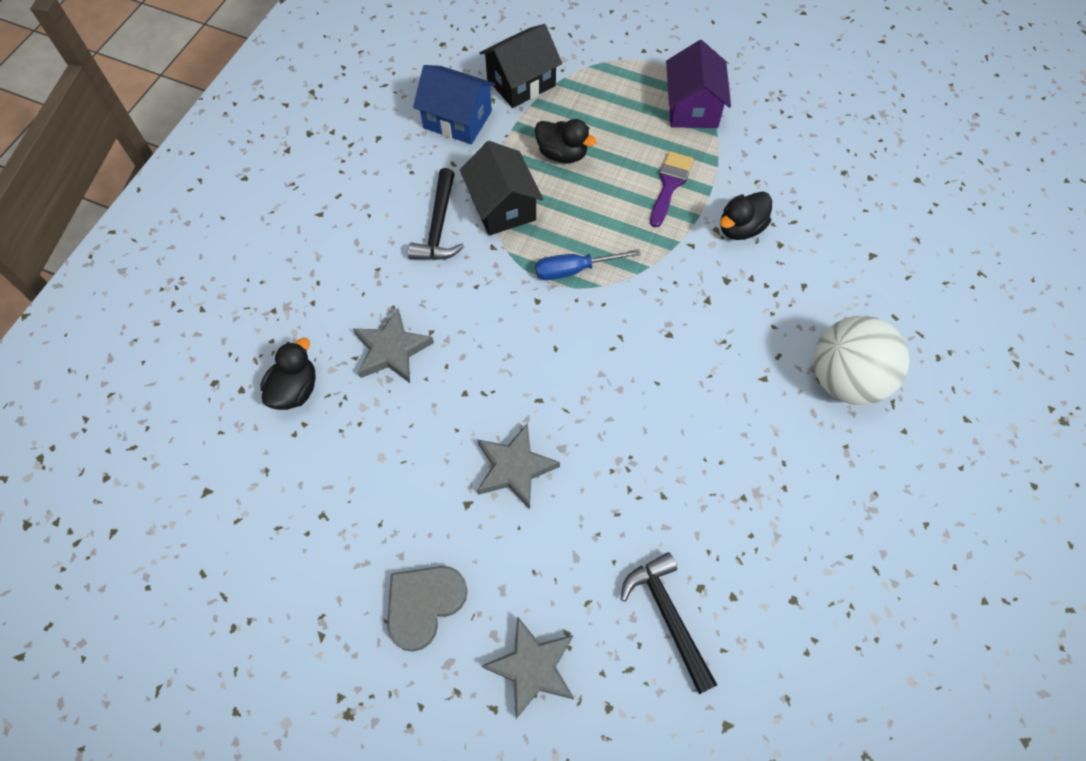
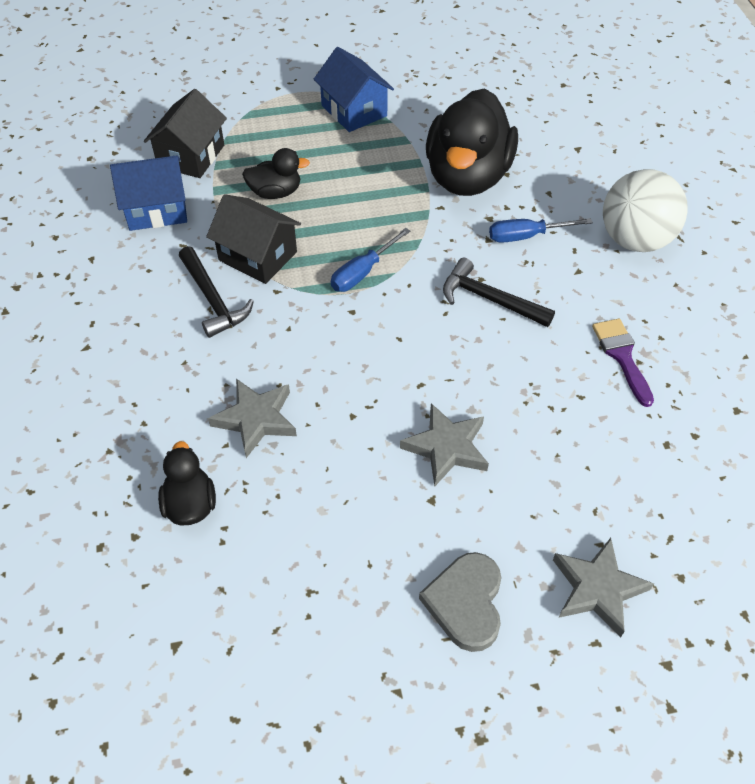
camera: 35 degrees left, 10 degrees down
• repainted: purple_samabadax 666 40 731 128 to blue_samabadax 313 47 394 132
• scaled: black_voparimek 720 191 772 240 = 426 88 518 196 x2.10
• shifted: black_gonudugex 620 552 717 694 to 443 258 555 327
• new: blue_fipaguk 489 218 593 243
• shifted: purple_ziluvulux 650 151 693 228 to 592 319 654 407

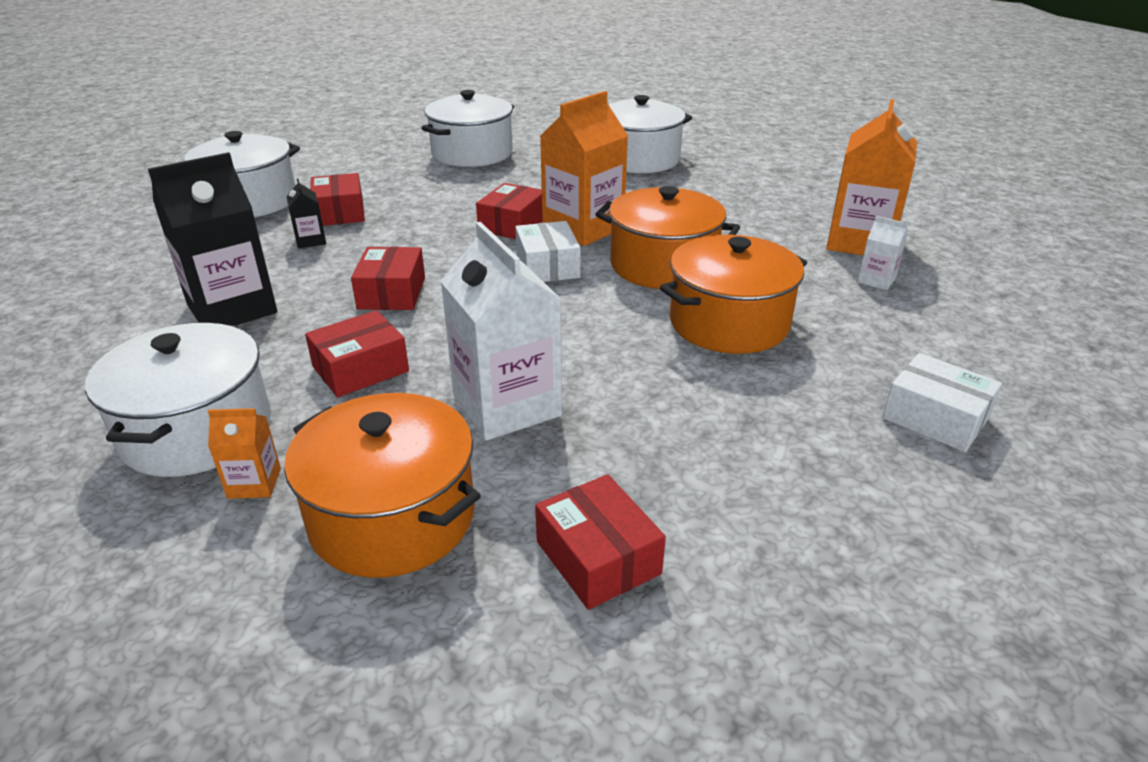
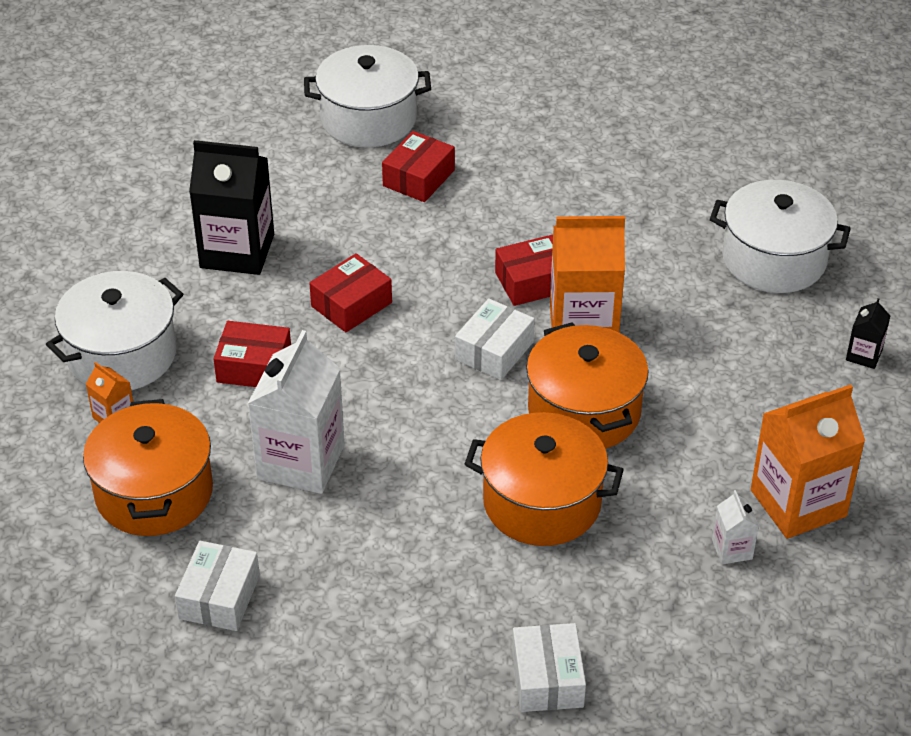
camera: 45 degrees right, 10 degrees up
• repainted: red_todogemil 535 474 666 610 to white_todogemil 175 541 260 631
• shifted: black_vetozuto 286 179 326 249 to 846 298 890 369
• gone: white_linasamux 422 90 514 167

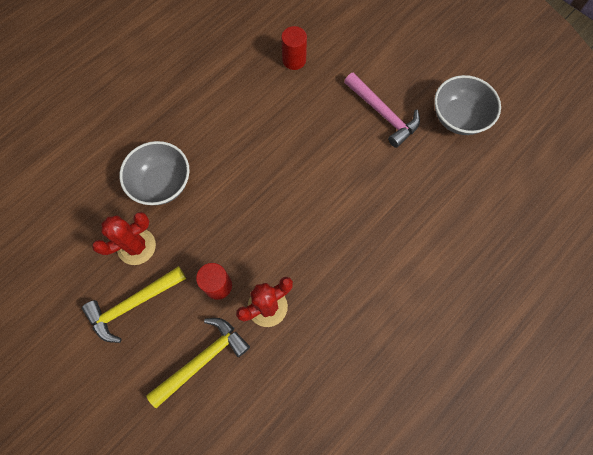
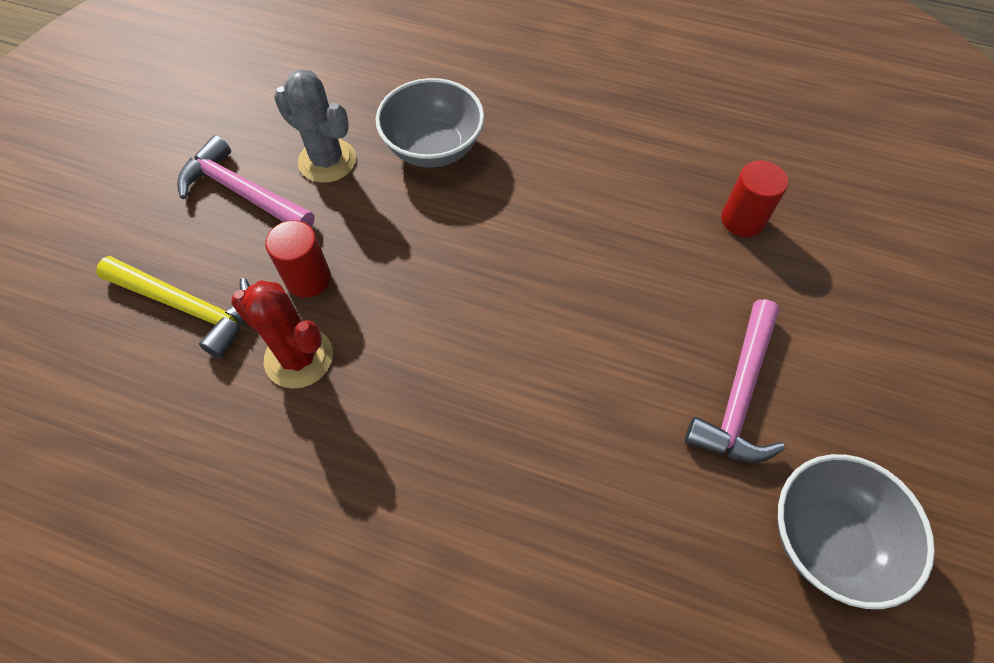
camera: 65 degrees right, 10 degrees down
• repainted: yellow_gonudugex 82 266 186 343 to pink_gonudugex 177 135 315 228
• repainted: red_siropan 92 212 156 265 to grey_siropan 274 69 356 183

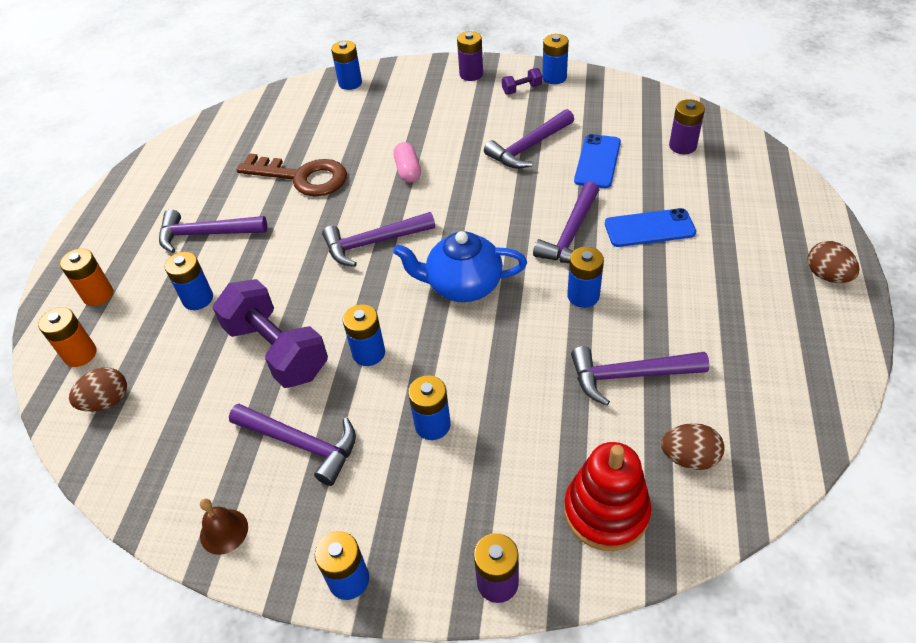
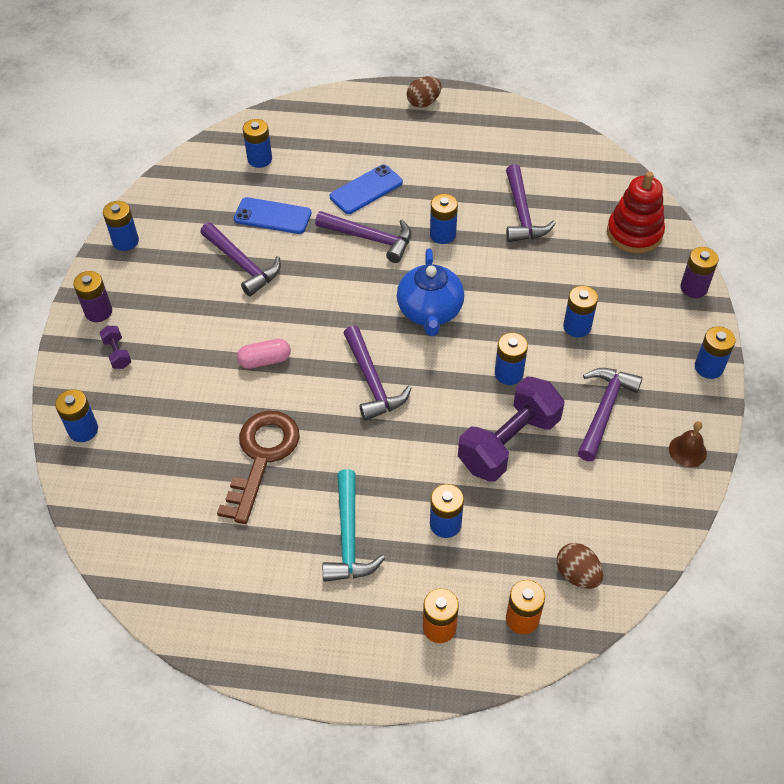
camera: 95 degrees left, 5 degrees up
• shifted: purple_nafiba 502 68 542 94 to 99 326 131 369
• repainted: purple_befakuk 669 99 705 154 to blue_befakuk 243 119 272 168
• repainted: purple_gonudugex 159 209 267 253 to turquoise_gonudugex 322 469 385 582
• rotated: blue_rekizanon 605 208 696 247 = 330 164 403 214 60 degrees clockwise
• gone: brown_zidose 661 423 725 470

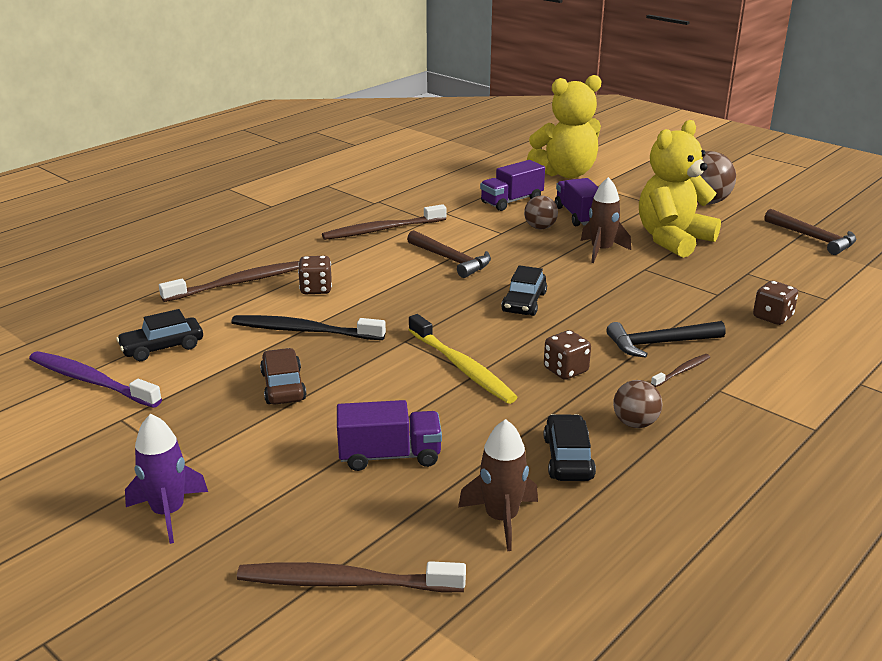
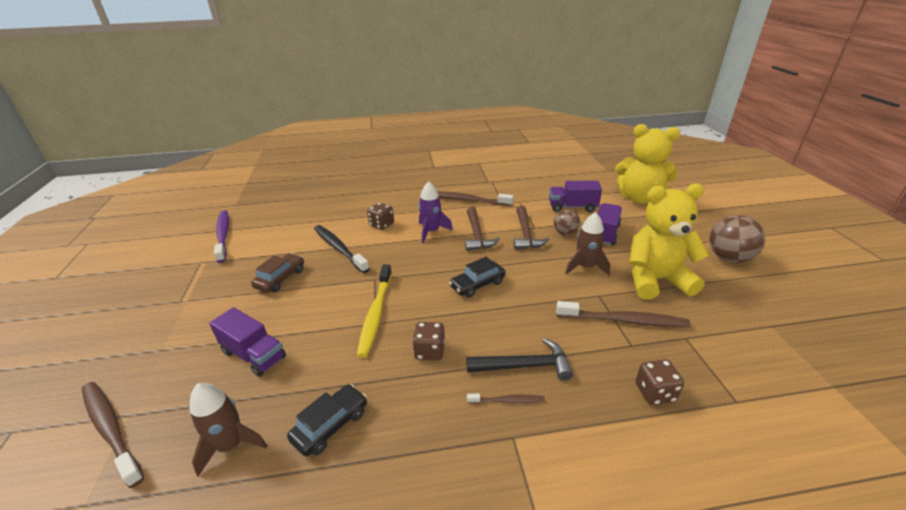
camera: 40 degrees right, 5 degrees up
• shifted: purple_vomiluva 125 414 208 544 to 418 181 453 243
• rotated: black_gonudugex 606 321 726 358 = 466 338 573 381 150 degrees clockwise
• shifted: brown_gonudugex 764 209 857 255 to 514 206 549 249
• shifted: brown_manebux 159 261 299 302 to 556 301 691 328
• gone: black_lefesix 116 309 203 361
• gone: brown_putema 613 380 662 428

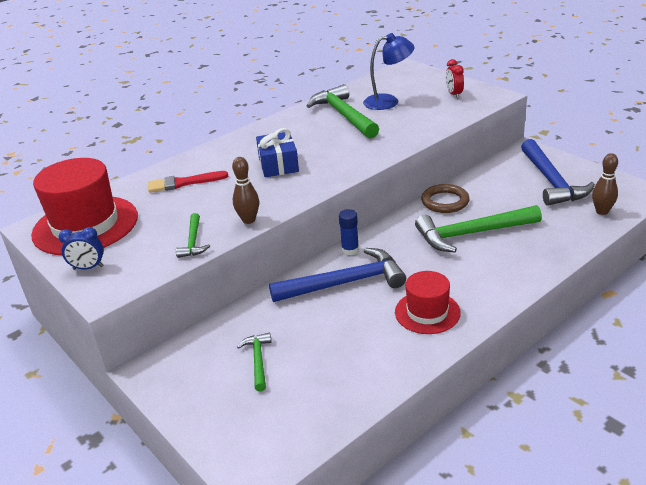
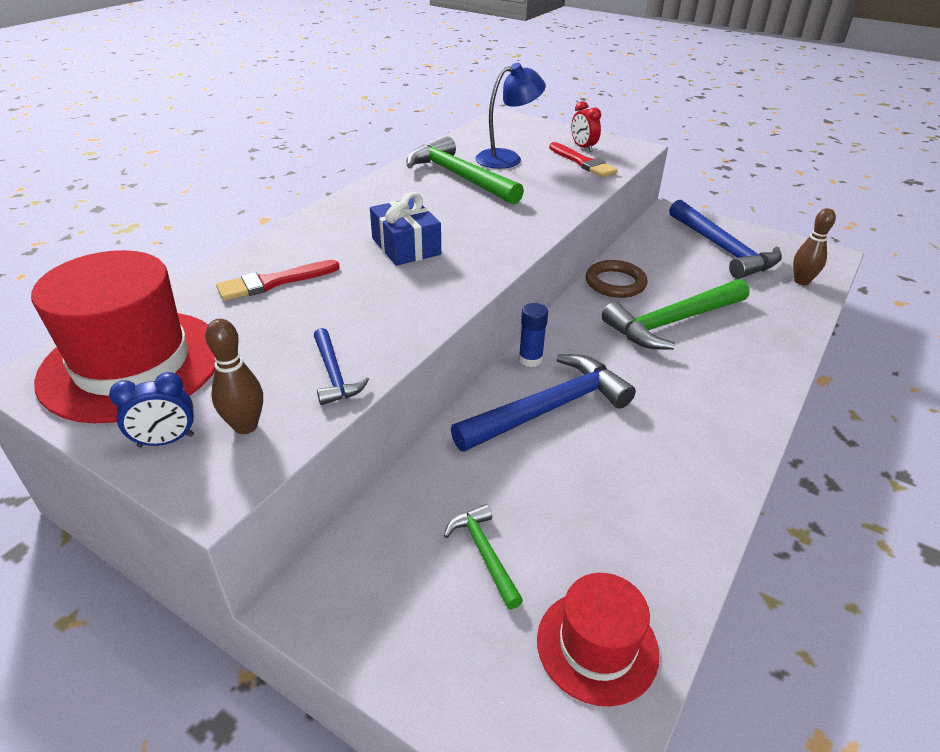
camera: 20 degrees left, 5 degrees up
• shifted: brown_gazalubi 232 157 259 224 to 205 319 263 434
• repainted: green_gonudugex 176 213 210 258 to blue_gonudugex 314 328 369 405
• shifted: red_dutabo 395 271 461 334 to 537 573 659 707
• new: red_ziluvulux 549 142 618 177

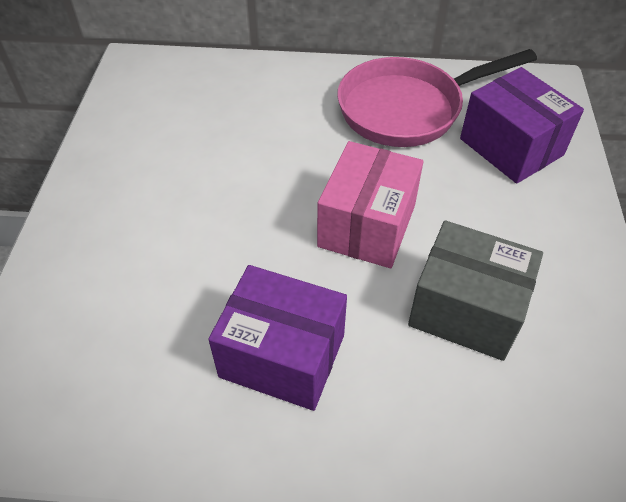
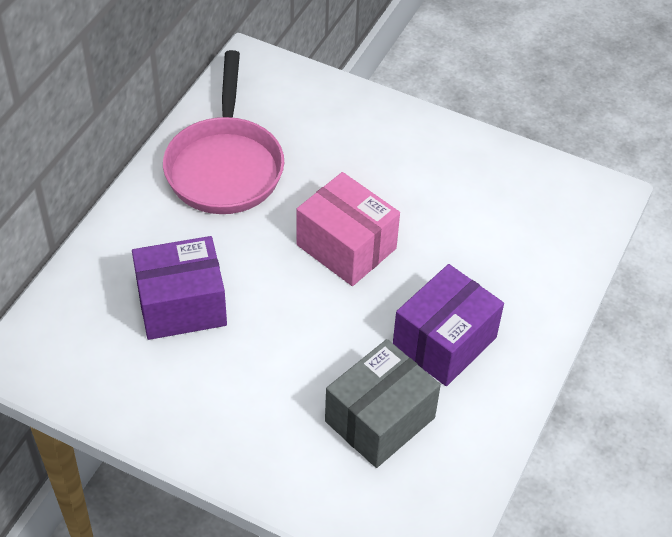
camera: 70 degrees left, 0 degrees up
• shifted: purple_todogemil 460 67 584 184 to 132 236 227 340
• shifted: grey_todogemil 408 220 543 361 to 325 339 441 468

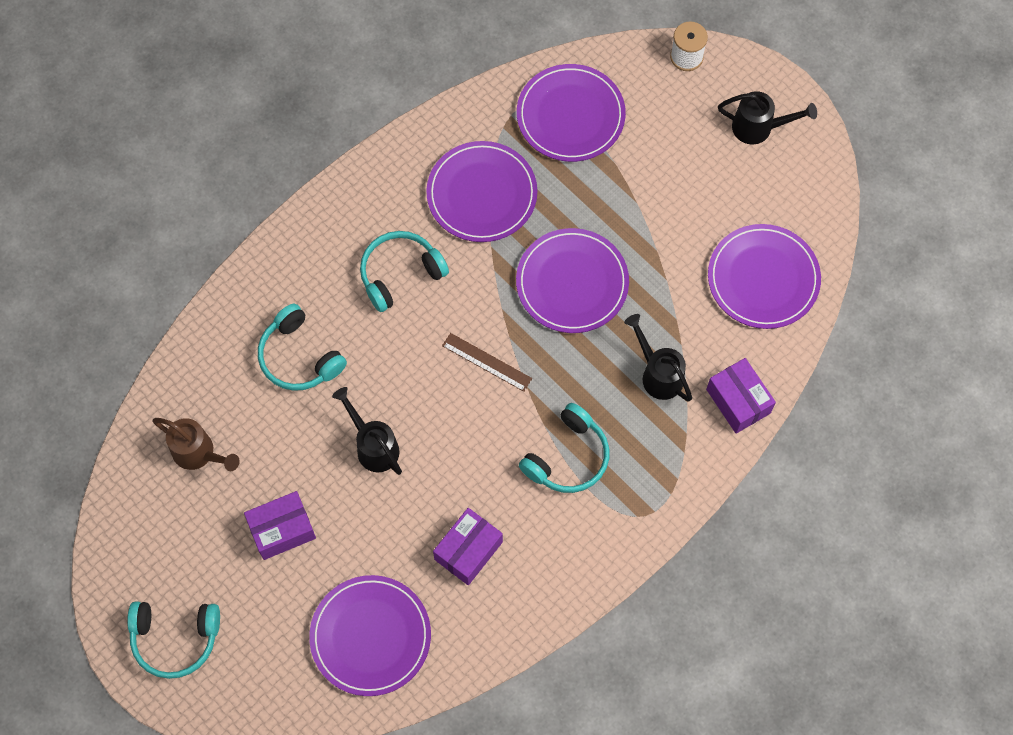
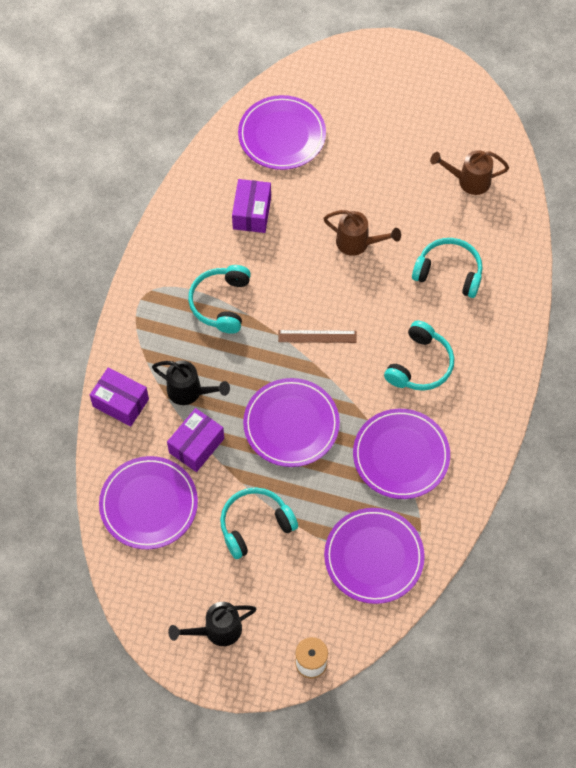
camera: 150 degrees right, 5 degrees down
• shifted: purple_todogemil 244 491 316 560 to 167 408 224 472
• shifted: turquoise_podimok 127 602 220 679 to 220 487 298 559
• repainted: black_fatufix 332 387 402 475 to brown_fatufix 323 210 401 256

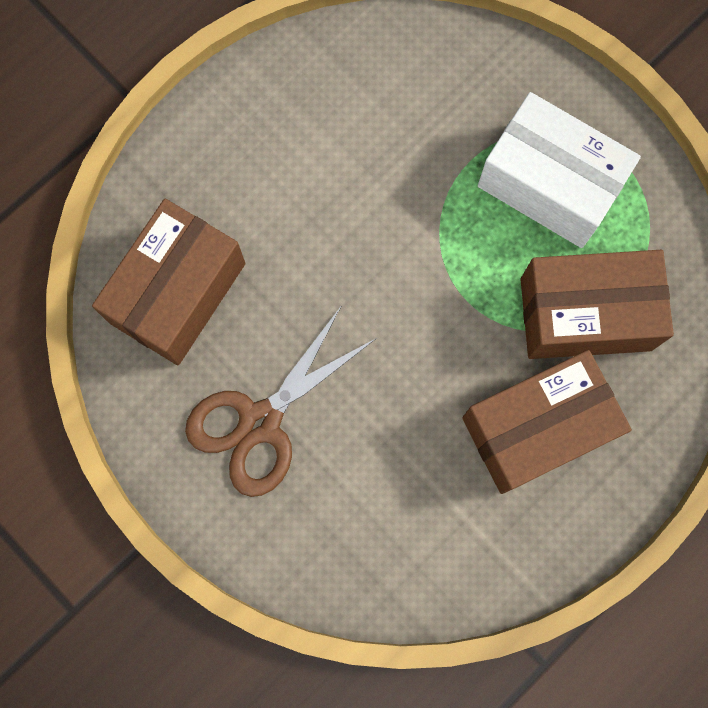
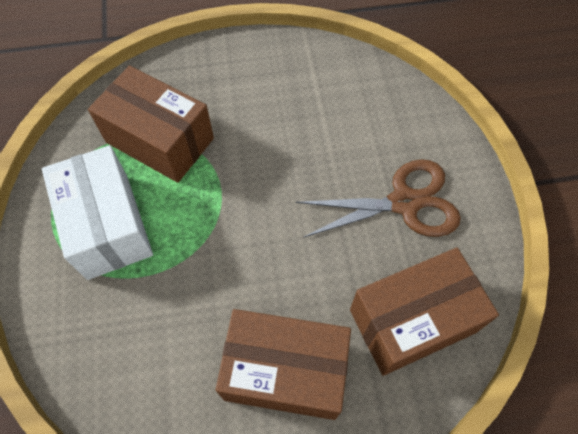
camera: 145 degrees left, 15 degrees down
• shifted: brown_todogemil 462 350 632 494 to 216 309 351 420

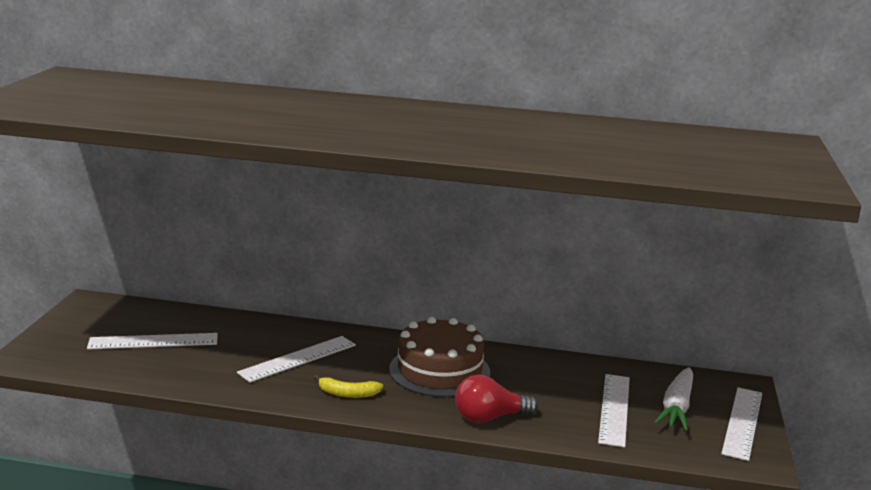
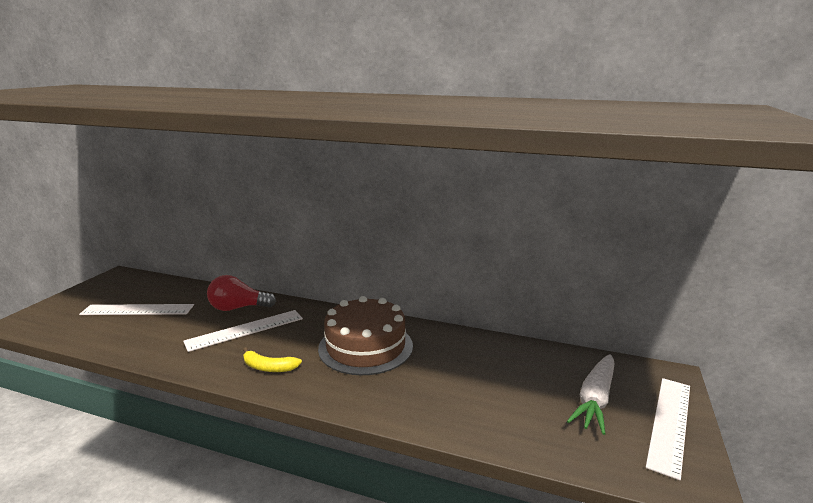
camera: 10 degrees right, 0 degrees up
• shifted: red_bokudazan 455 375 538 423 to 207 275 276 311
• gone: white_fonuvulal 598 374 630 448

